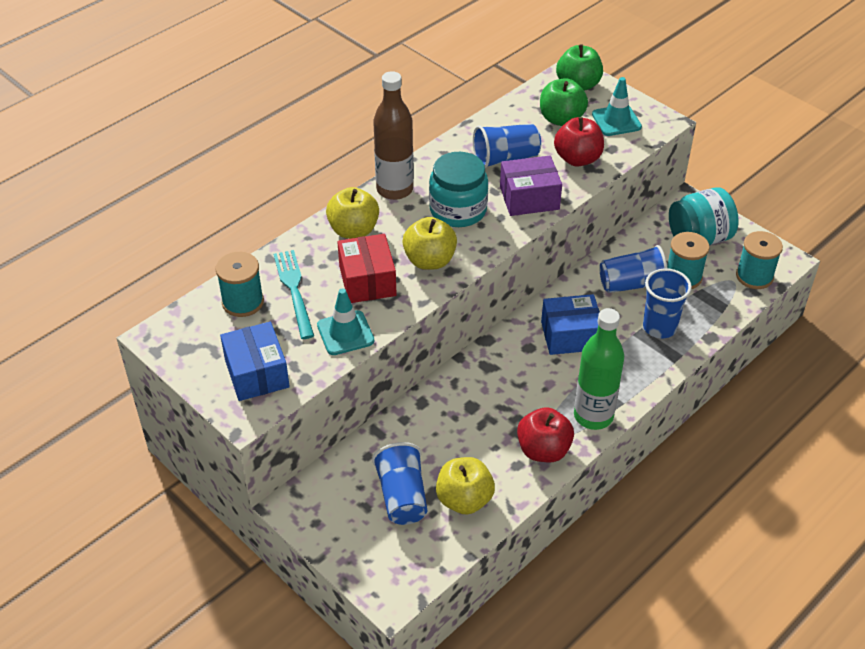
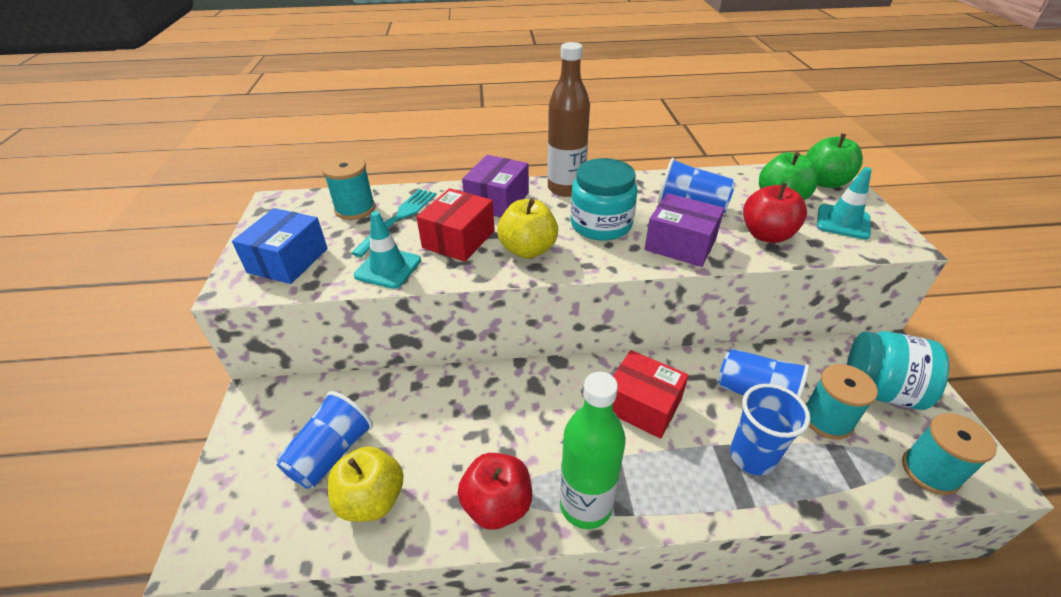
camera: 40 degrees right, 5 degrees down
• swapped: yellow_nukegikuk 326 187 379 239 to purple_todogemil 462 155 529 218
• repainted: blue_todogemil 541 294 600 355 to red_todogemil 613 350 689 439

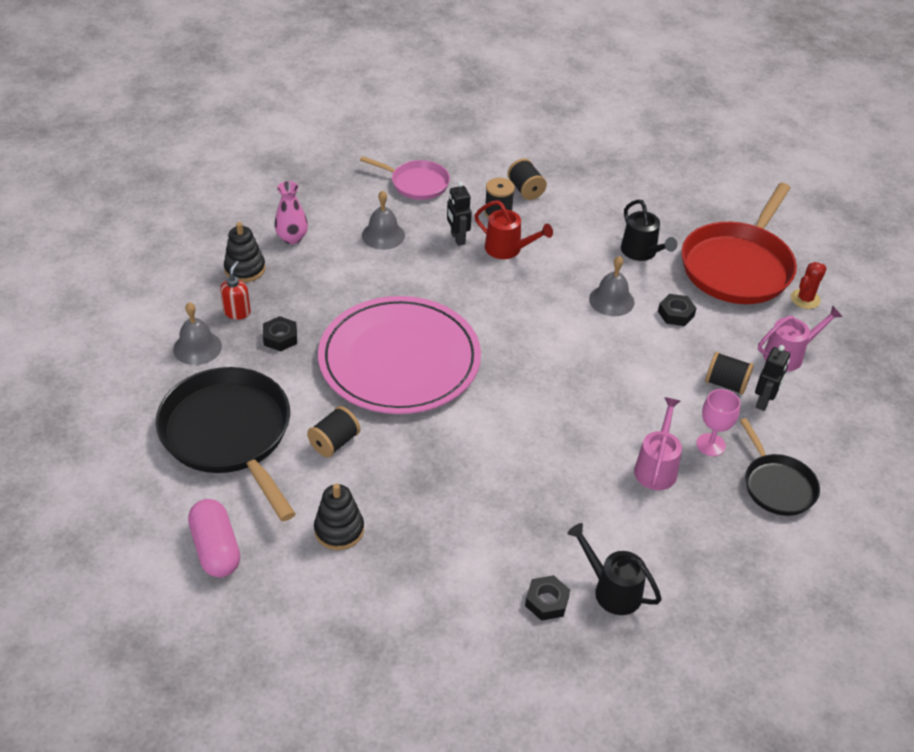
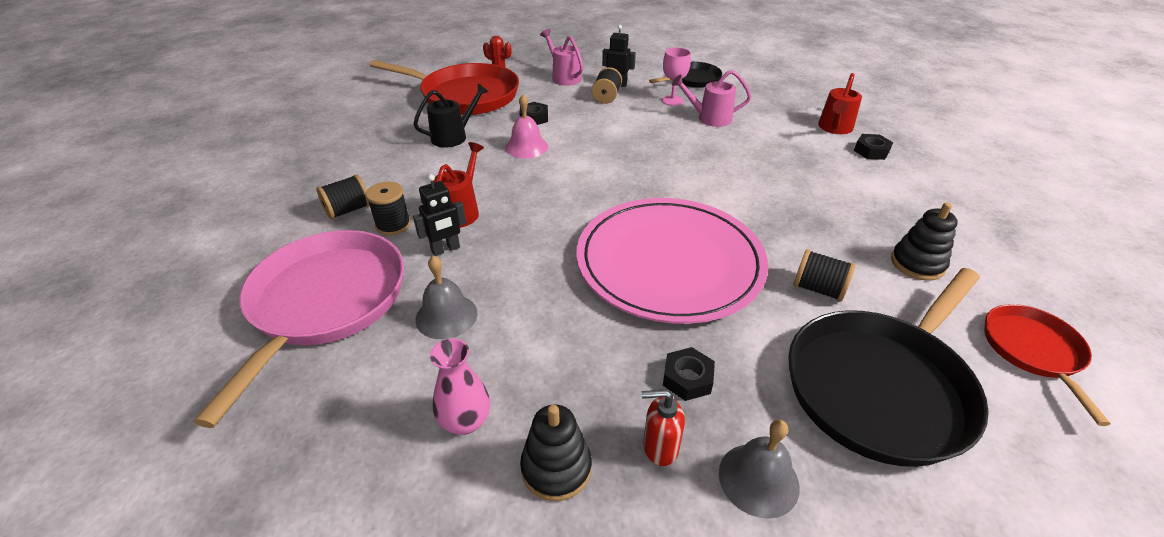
camera: 100 degrees left, 5 degrees down
• scaled: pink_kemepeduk 360 156 450 200 = 194 230 404 428 x1.84
• repainted: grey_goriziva 589 256 634 316 to pink_goriziva 505 95 548 158
• repainted: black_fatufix 567 523 662 615 to red_fatufix 818 73 862 134
• swapped: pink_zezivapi 188 499 240 577 to red_kemepeduk 984 304 1111 426

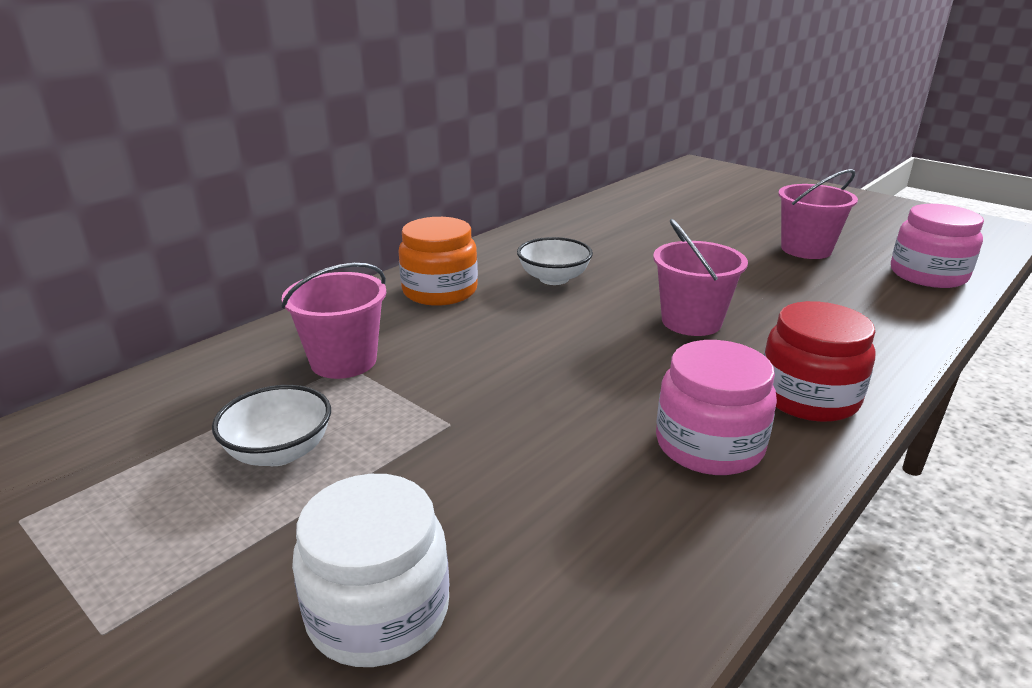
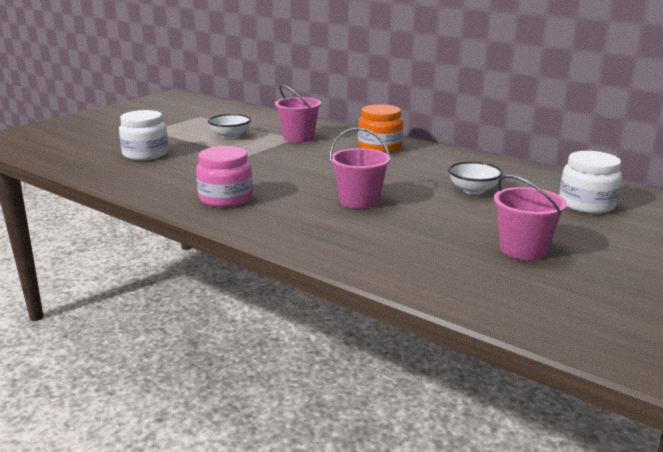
camera: 85 degrees right, 5 degrees down
• shifted: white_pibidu 517 237 593 285 to 448 162 503 195
• new: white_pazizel 559 151 622 214
• gone: red_pazizel 764 301 875 422
• gone: pink_pazizel 891 204 984 288

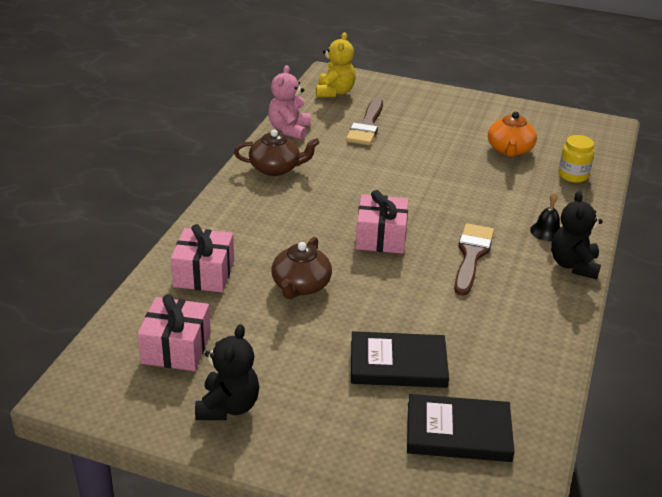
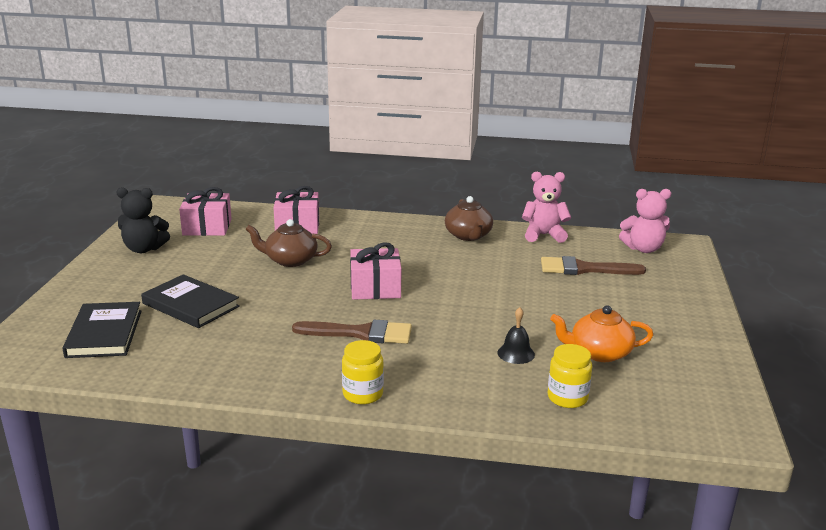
camera: 80 degrees right, 10 degrees down
• rotated: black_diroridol 351 331 449 388 = 141 274 240 328 45 degrees counterclockwise
• swapped: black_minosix 551 191 603 279 to yellow_pazizel 342 340 384 404
• shifted: black_goriziva 530 192 560 241 to 498 307 535 364
• repainted: yellow_minosix 316 32 355 97 to pink_minosix 619 189 671 253

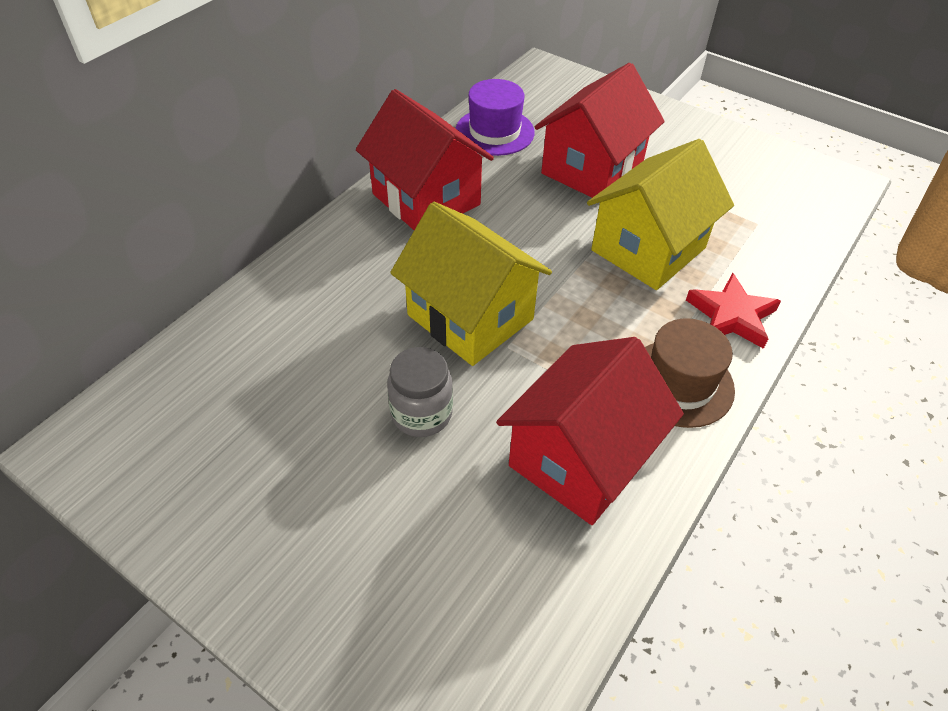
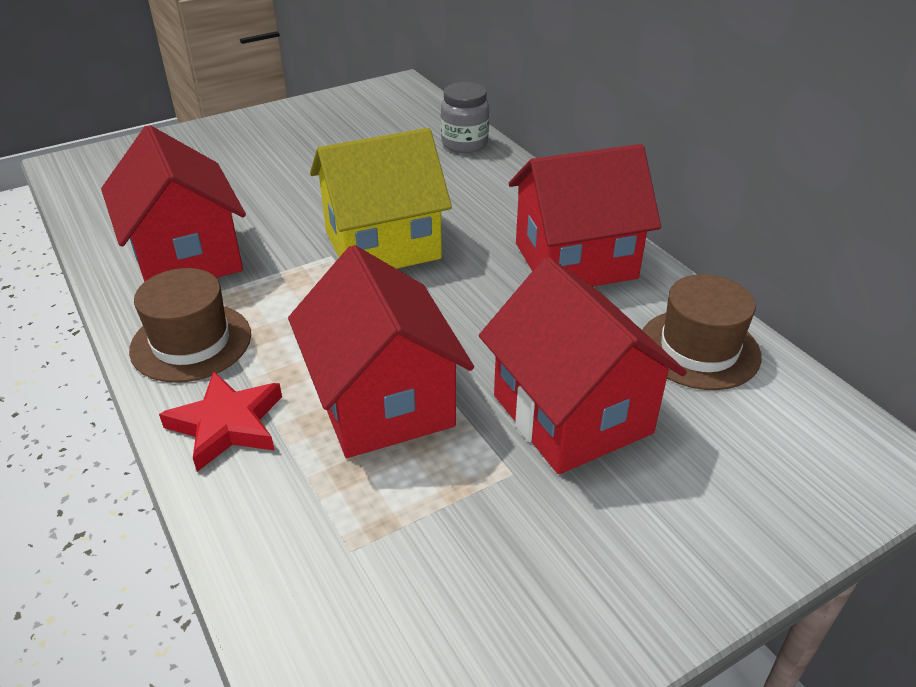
camera: 115 degrees right, 10 degrees down
• repainted: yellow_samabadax 587 139 734 290 to red_samabadax 288 245 474 458
• shifted: grey_pazizel 387 347 453 437 to 441 82 489 153
• repainted: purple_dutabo 456 79 535 156 to brown_dutabo 642 274 762 390

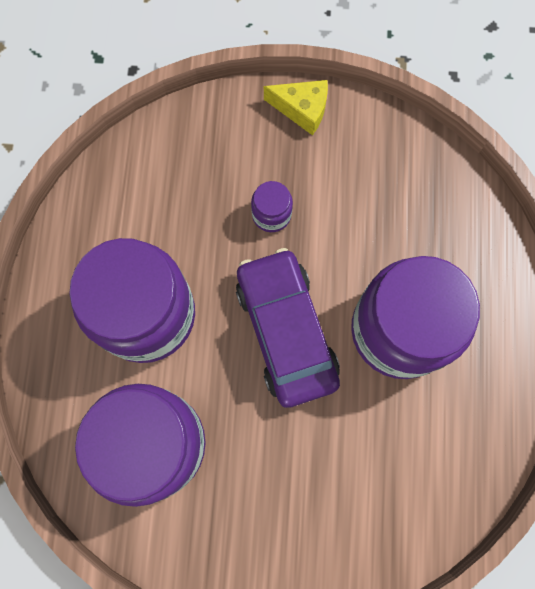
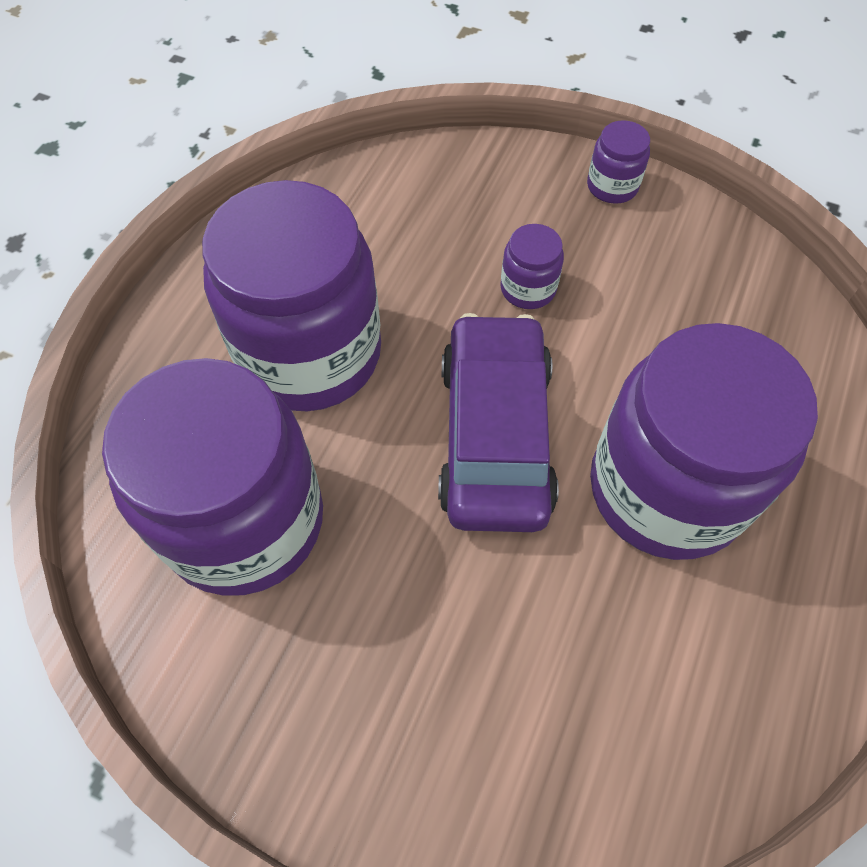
camera: 20 degrees right, 15 degrees down
• swapped: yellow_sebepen 264 80 328 136 to purple_pazizel 587 120 650 204

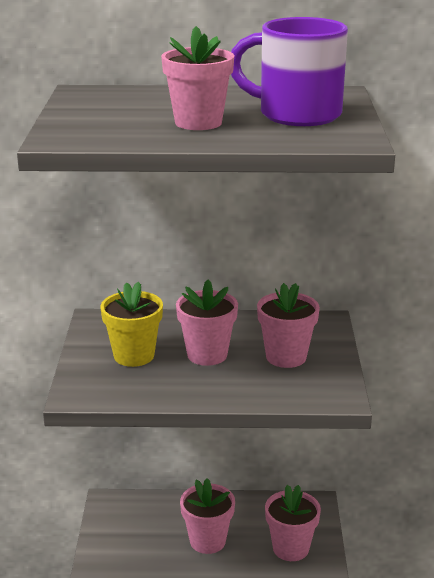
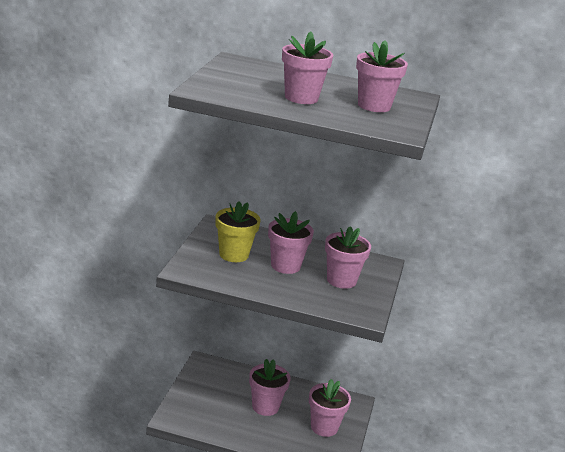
camera: 10 degrees right, 0 degrees up
• swapped: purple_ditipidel 231 17 348 126 to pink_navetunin 356 40 408 112

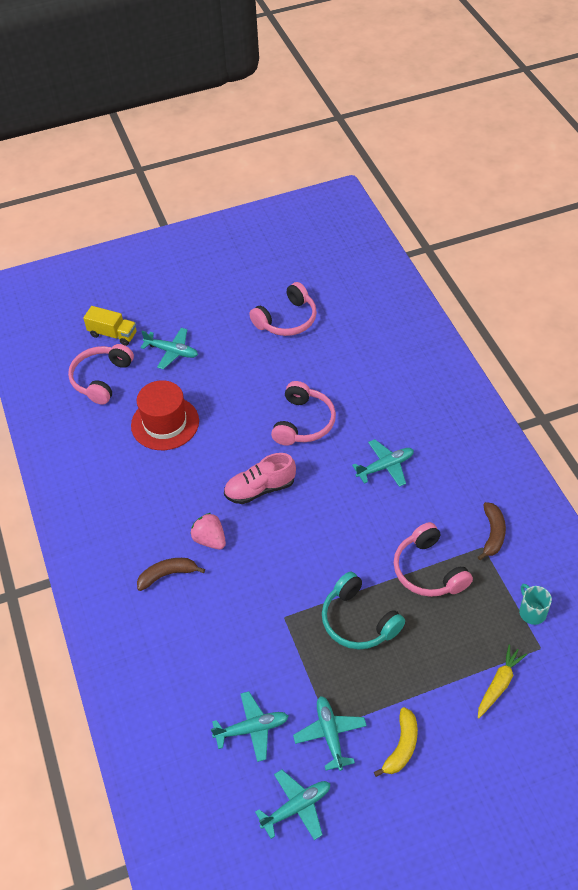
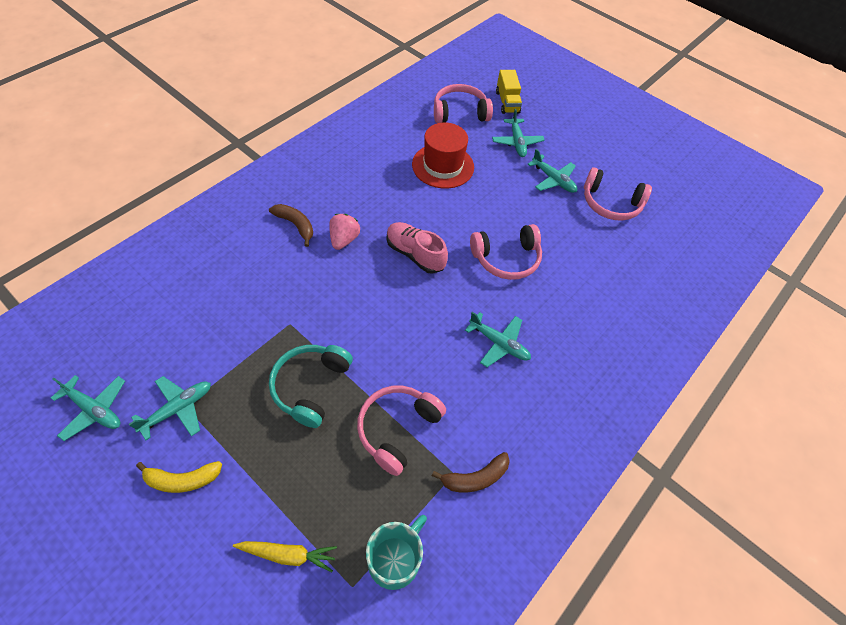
camera: 55 degrees right, 5 degrees up
• scaled: turquoise_ditipidel 519 584 552 625 = 366 515 427 590 x1.56
• shifted: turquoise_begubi 211 691 289 762 to 528 149 577 193

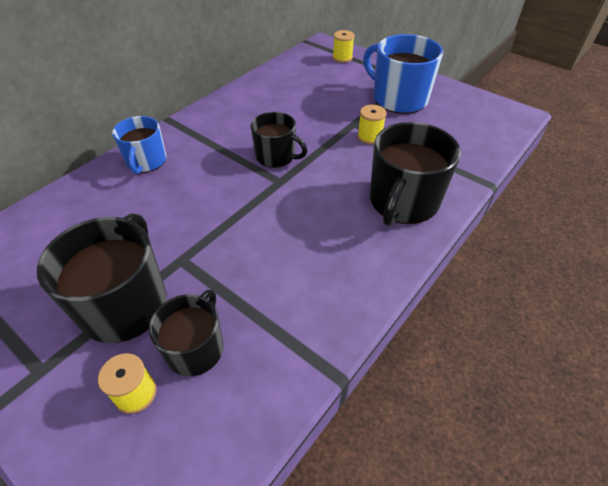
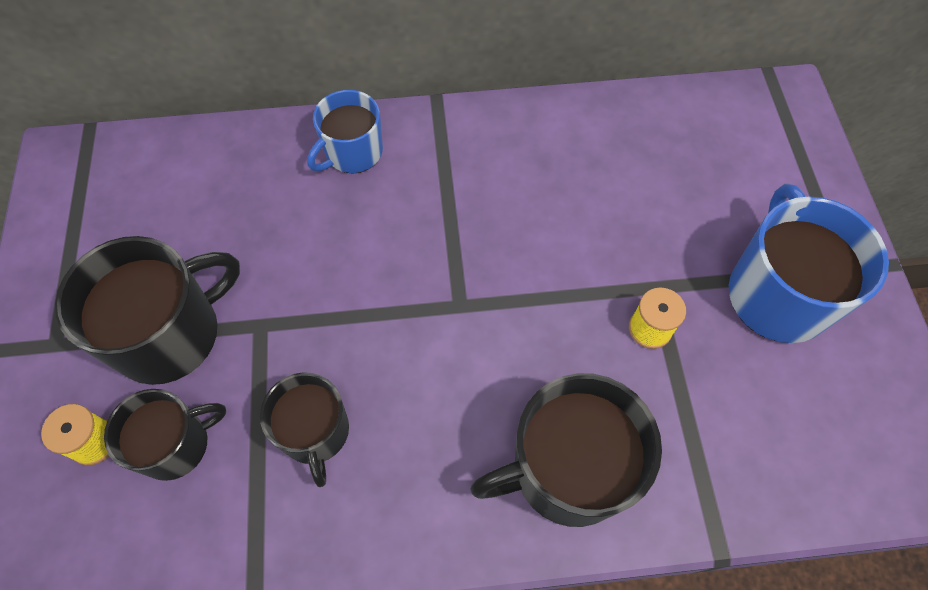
camera: 45 degrees right, 15 degrees up
• shifted: black_ditipidel 251 112 307 168 to 260 372 349 487
• gone: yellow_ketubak 333 30 355 63

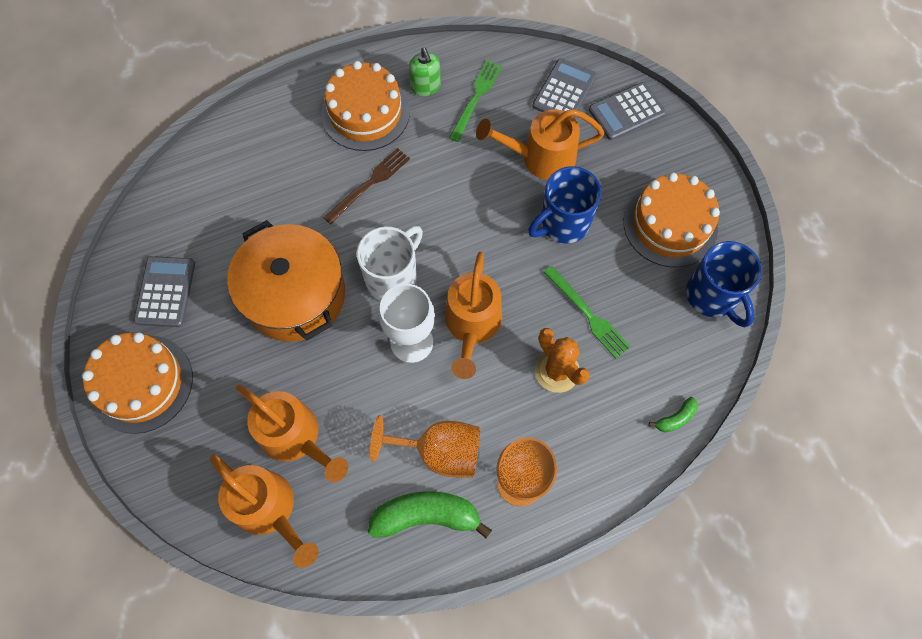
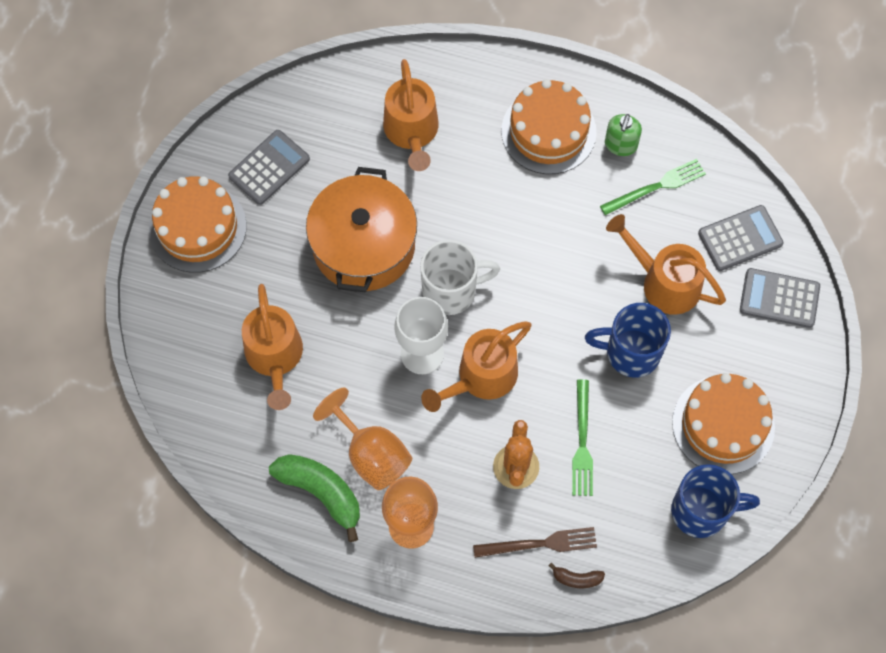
camera: 40 degrees right, 0 degrees up
• shifted: orange_fatufix 210 454 318 568 to 383 59 439 171
• shifted: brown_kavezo 323 148 410 224 to 473 527 597 558
• repainted: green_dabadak 649 397 698 432 to brown_dabadak 548 563 605 588
• rotated: blue_ditipidel 686 241 762 327 = 671 464 760 538 105 degrees counterclockwise

